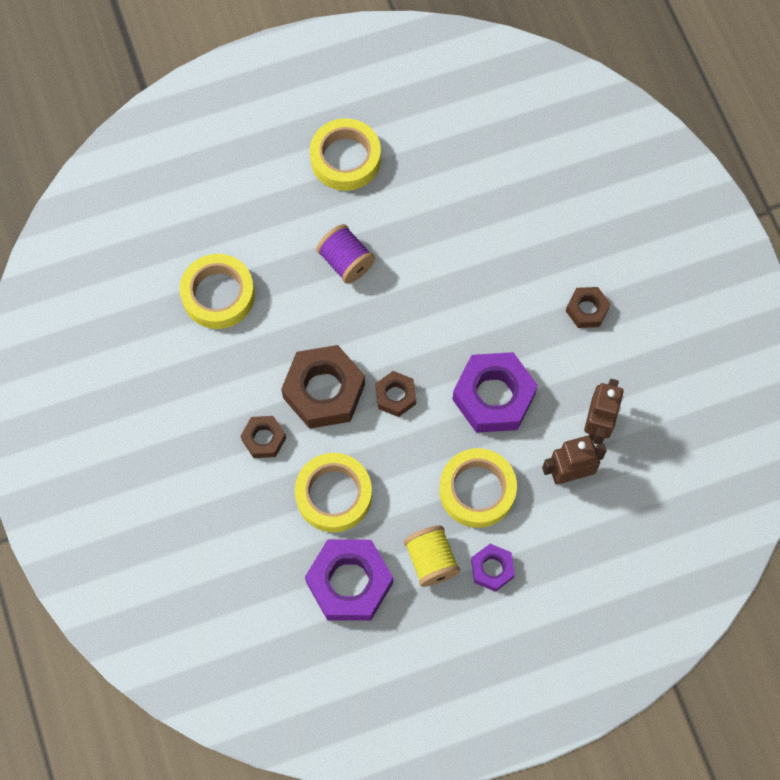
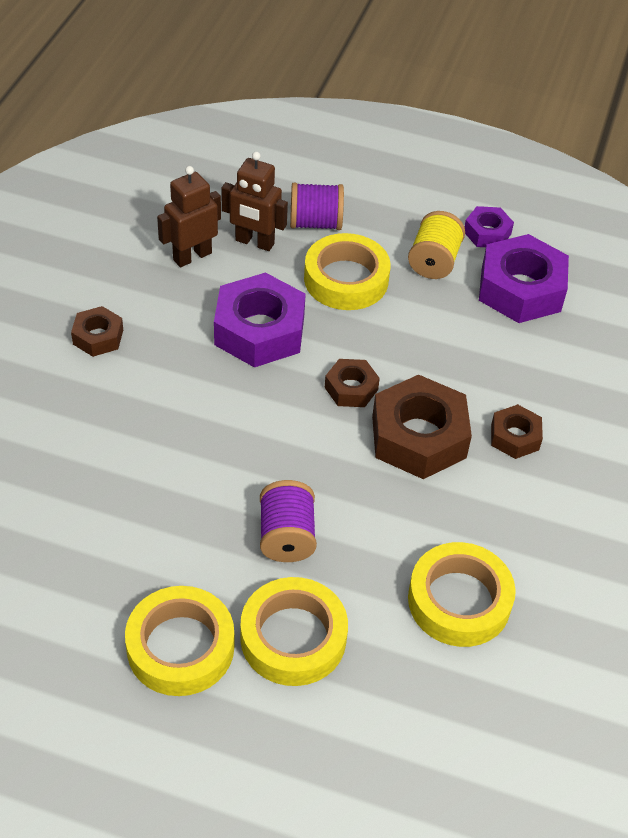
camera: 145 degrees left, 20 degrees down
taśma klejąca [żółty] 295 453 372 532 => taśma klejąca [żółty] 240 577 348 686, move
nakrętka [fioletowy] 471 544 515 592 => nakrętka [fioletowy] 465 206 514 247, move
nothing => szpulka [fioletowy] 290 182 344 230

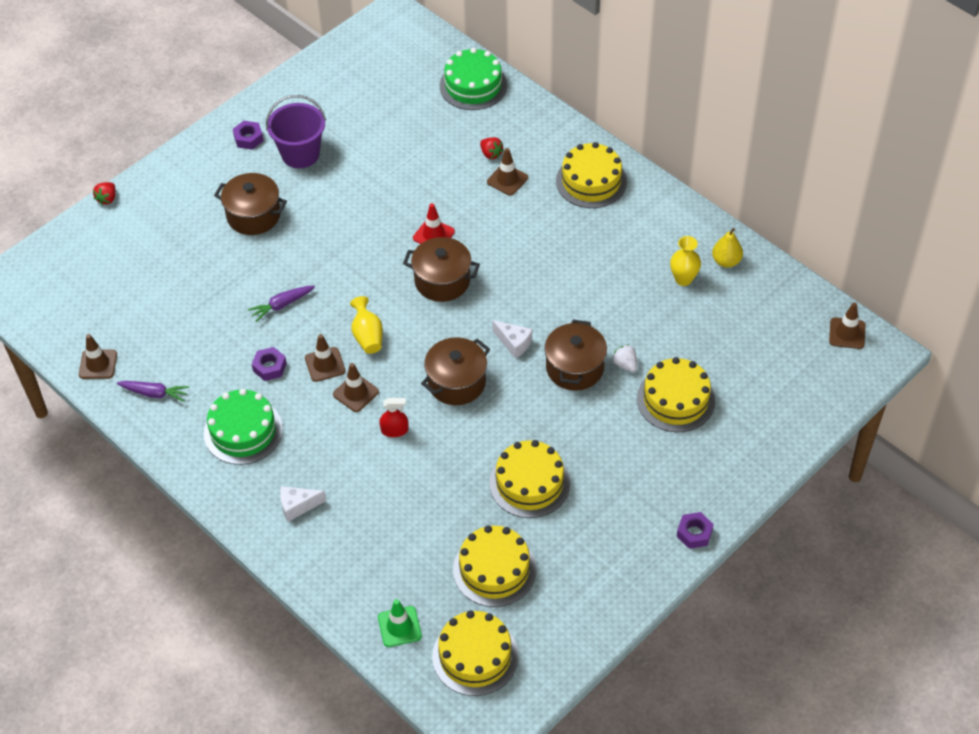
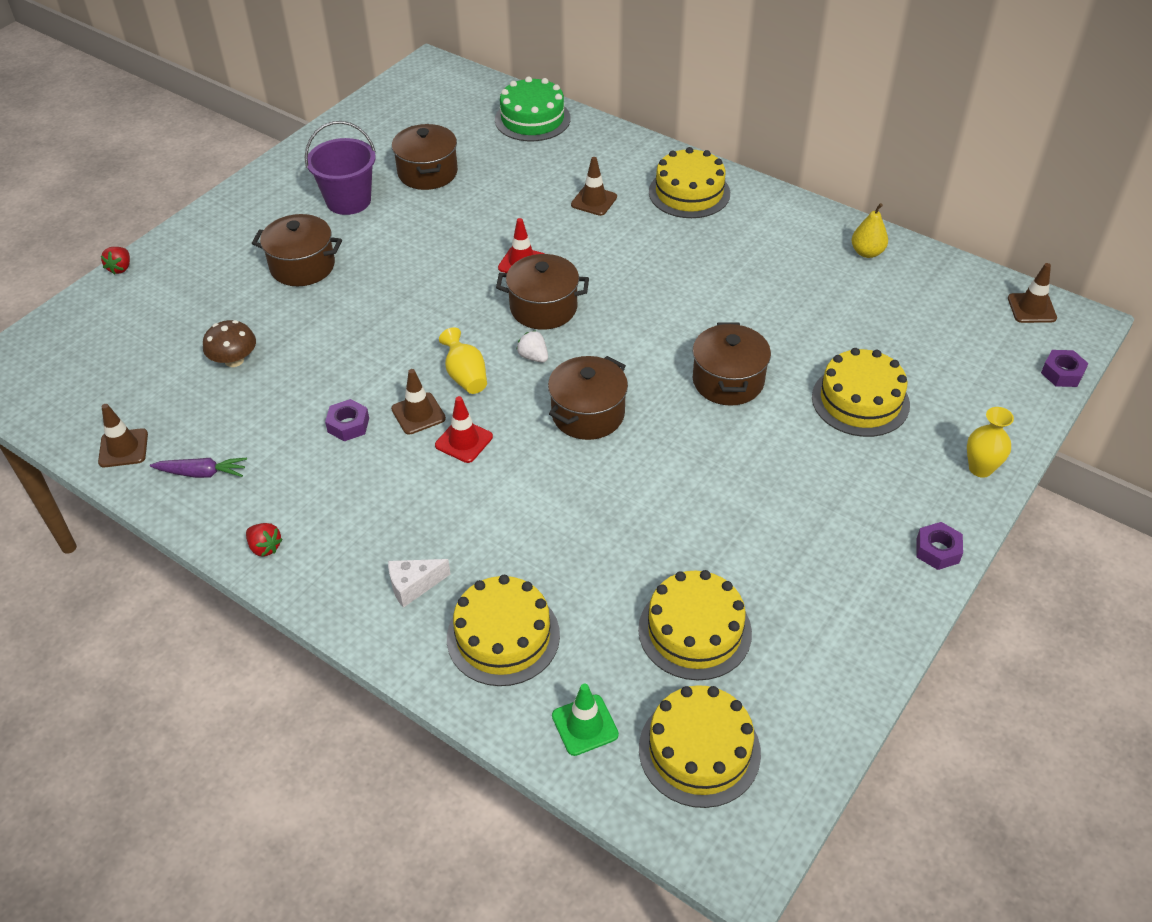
camera: 10 degrees left, 5 degrees down
tort [zielony] 204 389 283 465 => nothing
nakrętka [fioletowy] 233 121 264 150 => nakrętka [fioletowy] 1041 350 1089 387, move
marchewka [fioletowy] 248 285 315 322 => nothing
pachołek [brązowy] 333 363 379 412 => pachołek [czerwony] 435 396 493 463
spryskiwacz [czerwony] 379 398 408 437 => nothing
truskawka [czerwony] 480 137 504 159 => truskawka [czerwony] 246 523 283 557, move
tort [żółty] 489 440 570 518 => tort [żółty] 447 575 560 686, move
ser [biały] 492 320 532 359 => nothing
truskawka [biały] 612 344 637 372 => truskawka [biały] 516 330 548 362, move
wazon [żółty] 670 236 701 286 => wazon [żółty] 967 407 1014 478, move
nothing => grzyb [brązowy] 203 320 256 367
nothing => garnek [brązowy] 392 124 458 190

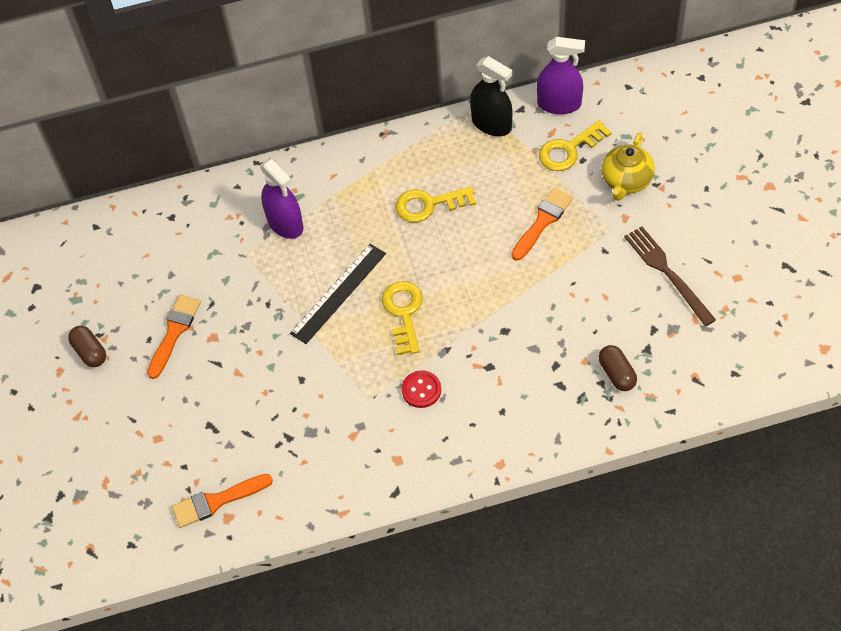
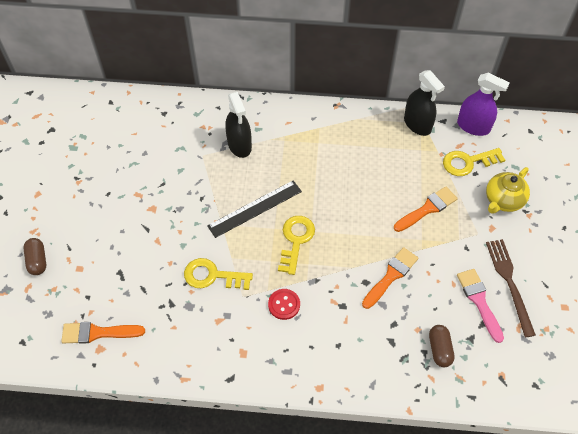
camera: 15 degrees right, 0 degrees up
kapsułka [brązowy] 68 326 106 367 => kapsułka [brązowy] 23 238 46 275, move
pędzel [pomarańczowy] 147 295 201 379 => pędzel [pomarańczowy] 362 247 418 309, move
spryskiwacz [fioletowy] 260 159 303 239 => spryskiwacz [czarny] 225 92 252 158
klucz [żółty] 395 186 476 223 => klucz [żółty] 184 258 253 290, move
nothing => pędzel [różowy] 457 269 504 343

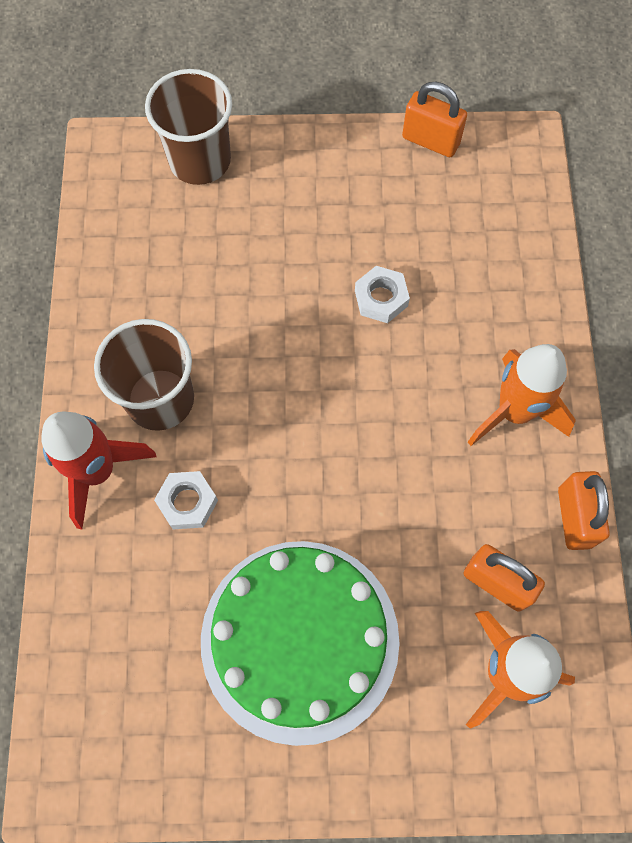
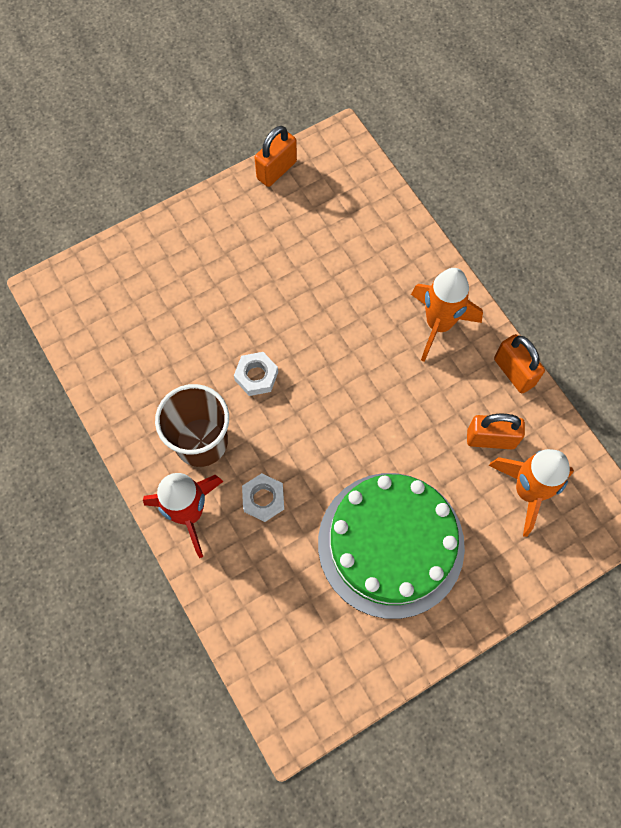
camera: 30 degrees left, 0 degrees up
szklanka [brązowy] 145 69 232 185 => nothing
nakrętka [biały] 355 266 410 323 => nakrętka [biały] 234 352 278 396, move
kłódka [pomarańczowy] 402 82 467 157 => kłódka [pomarańczowy] 255 126 297 187, 45 degrees counterclockwise

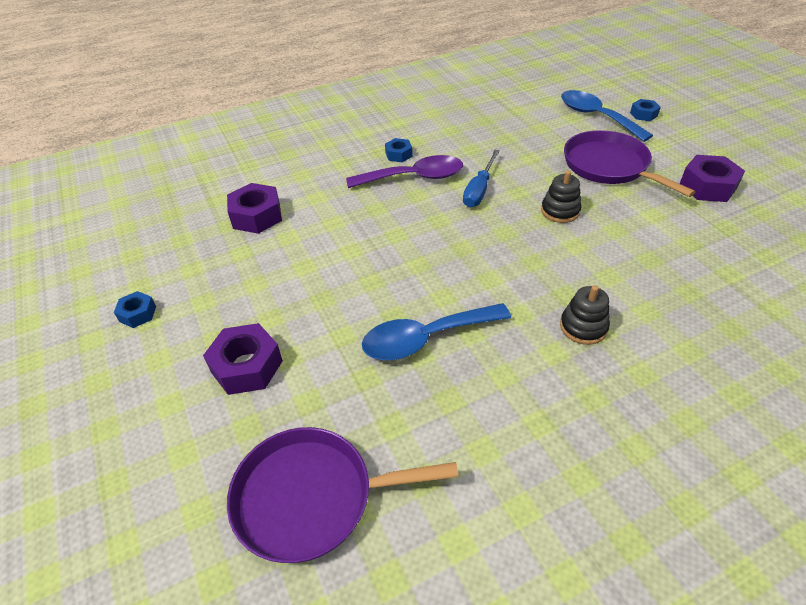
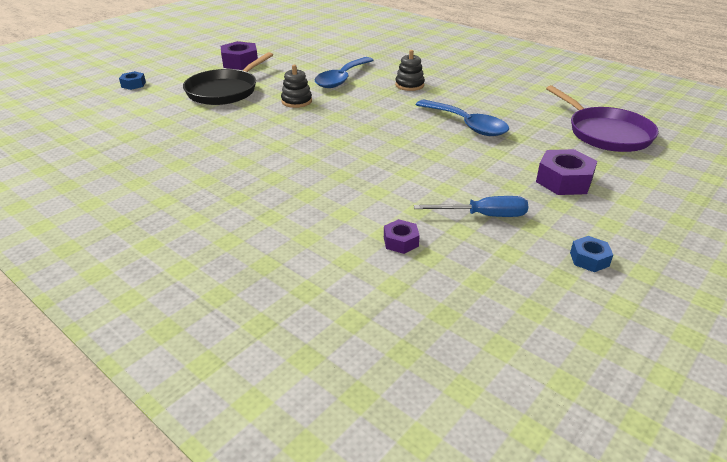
camera: 115 degrees left, 10 degrees down
nakrętka [fioletowy] 227 183 282 234 => nakrętka [fioletowy] 384 219 420 254, x0.57
łyżka [fioletowy] 346 155 463 188 => nothing
nakrętka [niebieski] 385 138 413 162 => nothing
śrubokręt [niebieski] 463 150 500 207 => śrubokręt [niebieski] 414 196 528 217, move
łyżka [niebieski] 561 90 653 142 => łyżka [niebieski] 315 57 374 88, move
patelnia [fioletowy] 564 130 696 197 => patelnia [czarny] 183 52 273 105

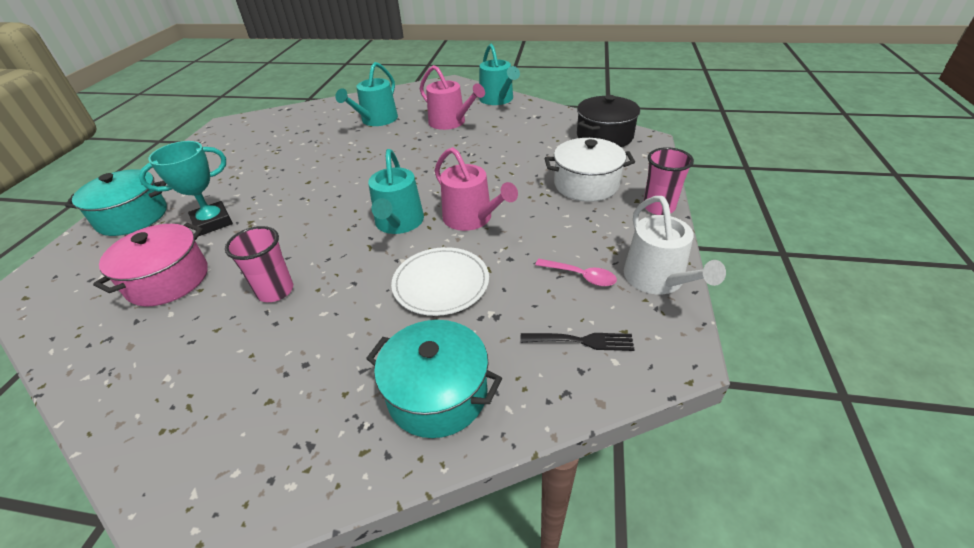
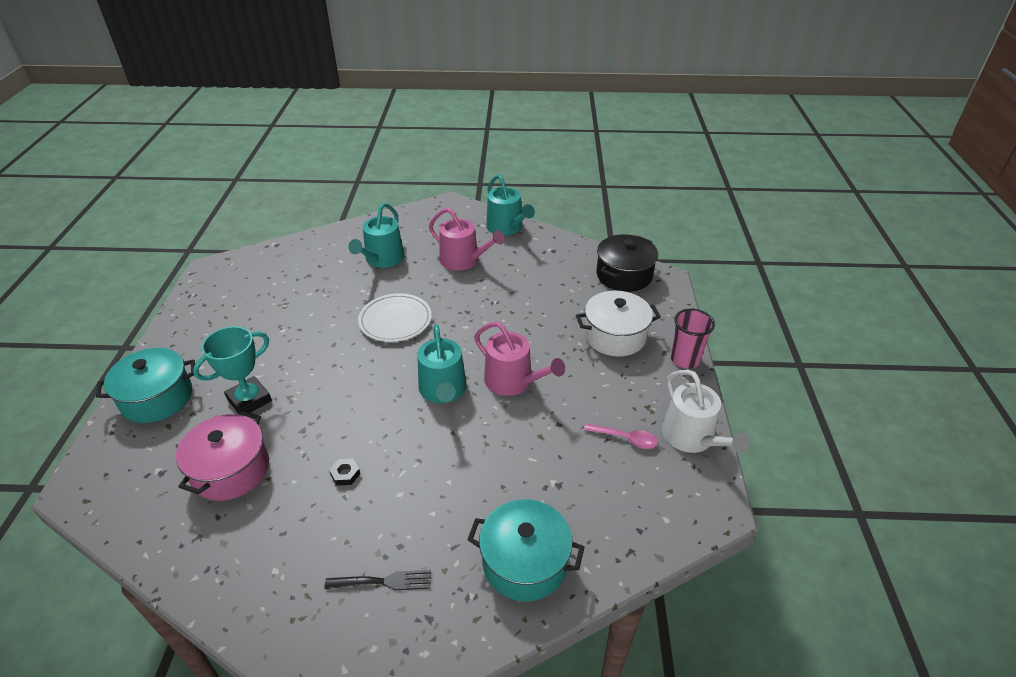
camera: 10 degrees left, 0 degrees up
szklanka [różowy] 225 226 293 302 => nakrętka [czarny] 329 459 360 486
talerz [biały] 391 247 489 316 => talerz [biały] 358 293 432 342, move
widelec [czarny] 520 333 635 351 => widelec [czarny] 324 570 431 590, move

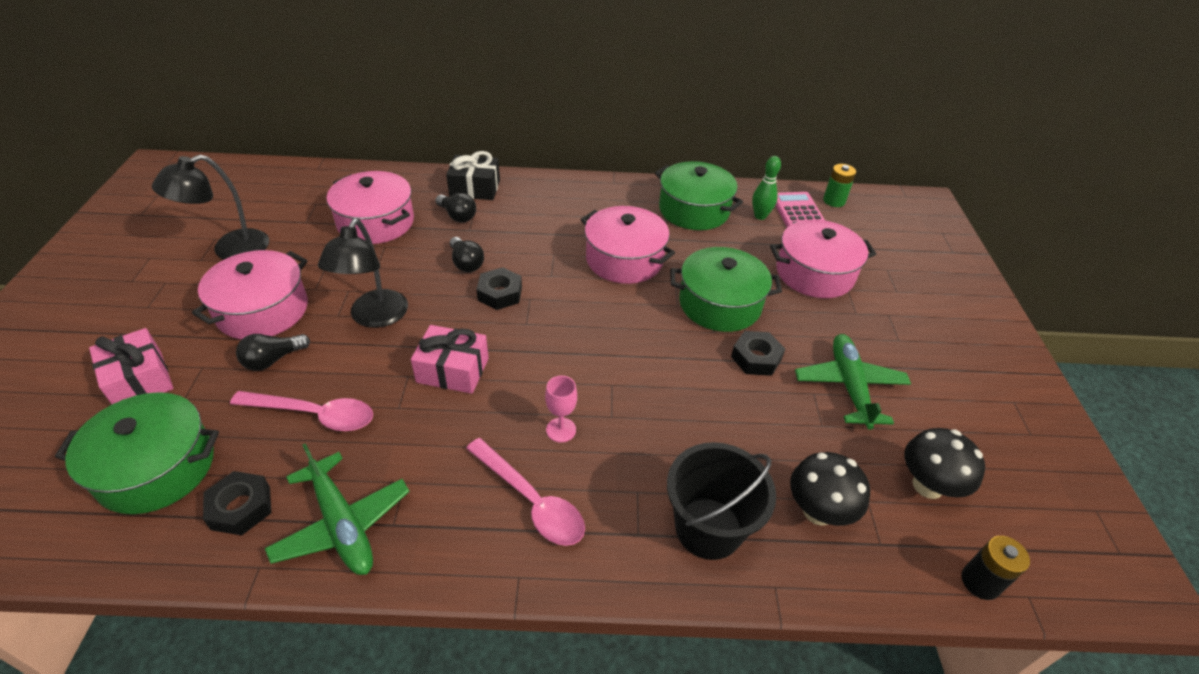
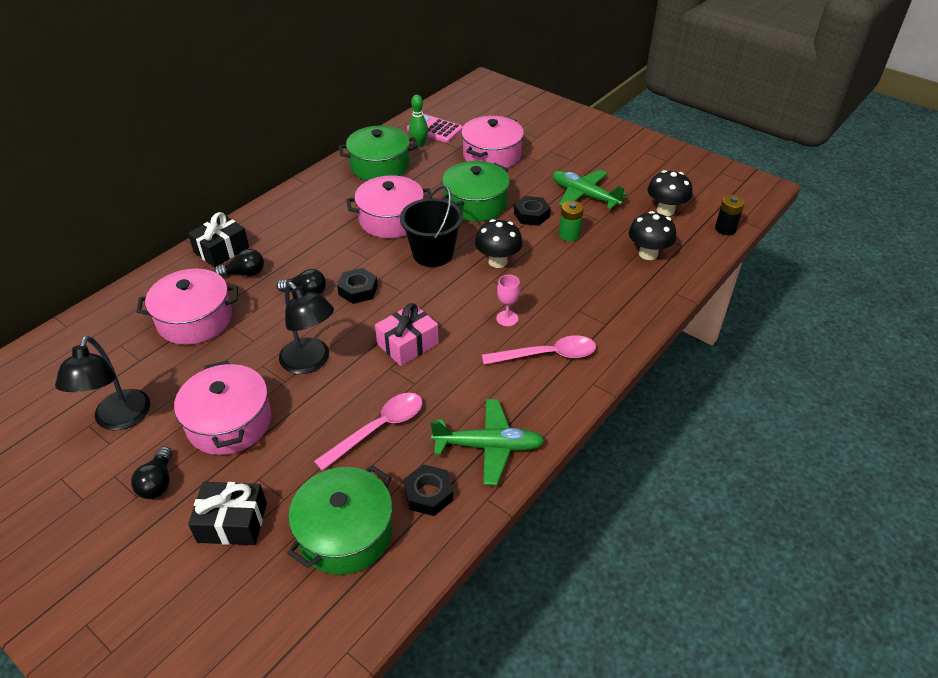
camera: 50 degrees left, 0 degrees up
prezent [różowy] 89 328 173 404 => prezent [czarny] 188 482 267 545
żarówka [czarny] 236 334 310 371 => żarówka [czarny] 131 446 172 499, move
wiadro [czarny] 667 442 776 560 => wiadro [czarny] 400 186 463 267, move
bateria [zielony] 823 164 856 207 => bateria [zielony] 559 201 584 242, move
nothing => grzyb [czarny] 475 219 523 268

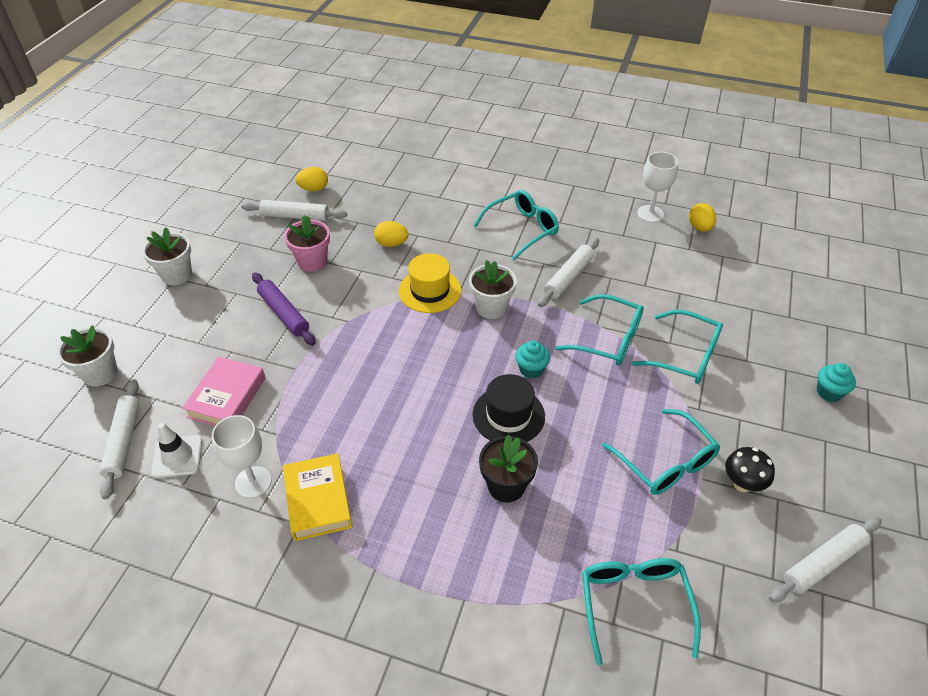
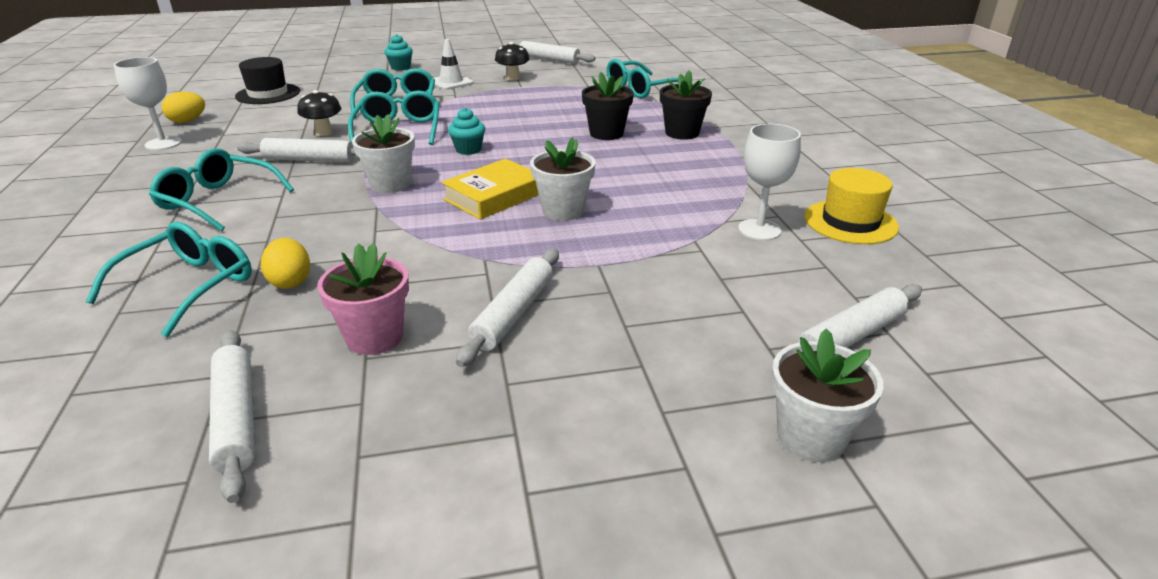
camera: 120 degrees left, 15 degrees down
doniczka [biały] 142 227 192 285 => doniczka [biały] 530 137 596 221, move
pachołek [biały] 151 423 203 478 => pachołek [biały] 434 39 474 90, move
książka [różowy] 182 357 266 426 => nothing
wałek do ciasta [fioletowy] 252 272 316 345 => wałek do ciasta [biały] 456 249 559 367
książka [żółty] 283 453 352 541 => książka [żółty] 441 159 539 220, move
jajko [żółty] 295 167 328 191 => nothing
kapelusz [żółty] 399 253 462 313 => kapelusz [żółty] 804 168 899 244, move
kapelusz [czarny] 472 374 545 442 => kapelusz [czarny] 235 57 300 104, move
okulary [turkusowy] 602 409 720 495 => okulary [turkusowy] 86 222 252 337, move
nothing => grzyb [czarny] 297 90 342 136
nothing => doniczka [czarny] 660 70 712 140

